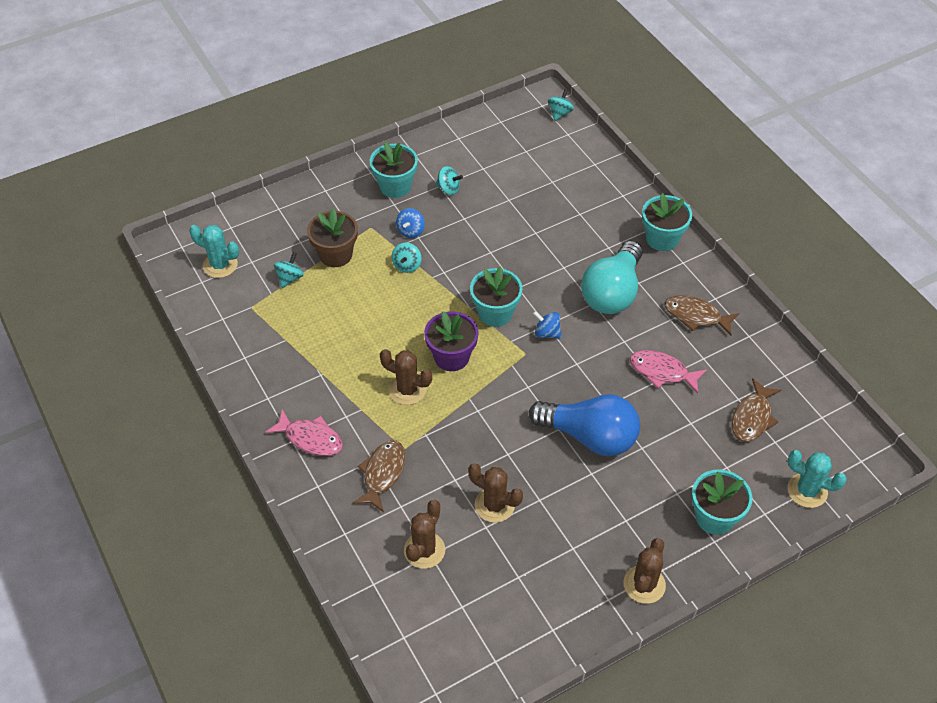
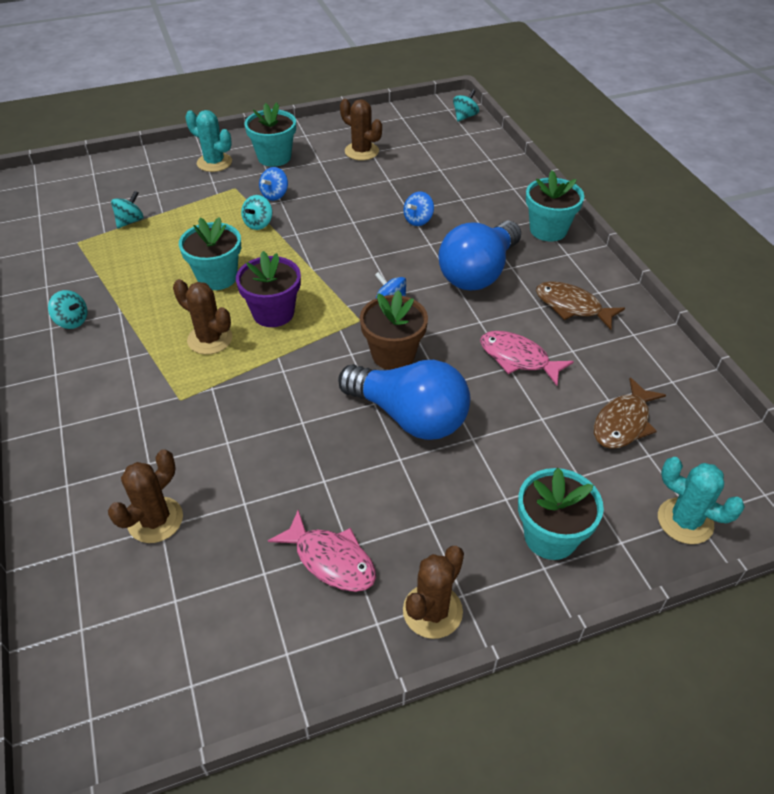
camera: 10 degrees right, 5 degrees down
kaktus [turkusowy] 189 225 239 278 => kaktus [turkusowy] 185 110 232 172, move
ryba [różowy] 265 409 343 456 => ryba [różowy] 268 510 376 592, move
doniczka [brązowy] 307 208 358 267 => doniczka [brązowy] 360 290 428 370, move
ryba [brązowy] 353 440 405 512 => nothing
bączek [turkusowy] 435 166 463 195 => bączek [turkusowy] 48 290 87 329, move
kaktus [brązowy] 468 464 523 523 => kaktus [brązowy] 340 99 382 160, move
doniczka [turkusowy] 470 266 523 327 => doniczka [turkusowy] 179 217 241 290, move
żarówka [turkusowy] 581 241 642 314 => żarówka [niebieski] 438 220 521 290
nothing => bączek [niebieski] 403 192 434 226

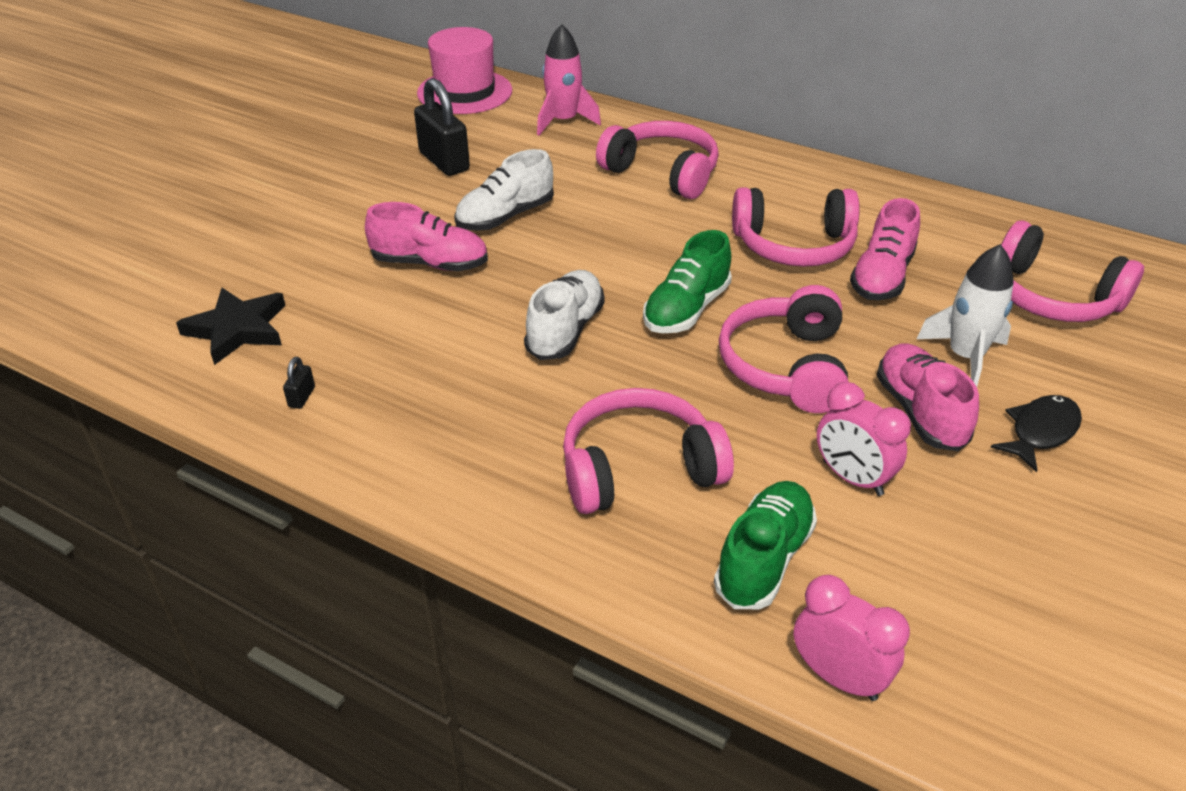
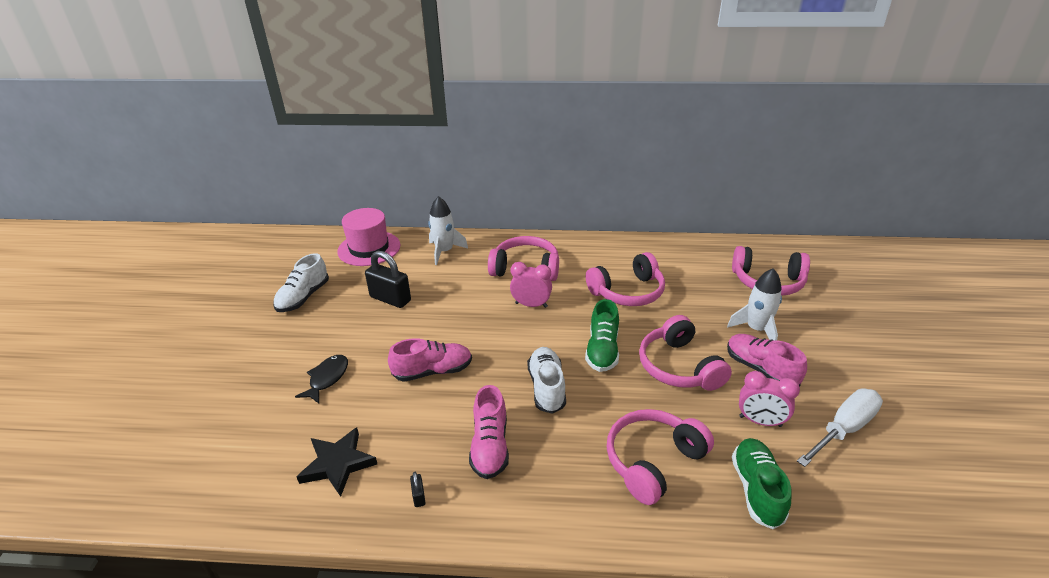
camera: 25 degrees left, 5 degrees down
but [biały] 454 149 554 231 => but [biały] 273 253 329 312, move
rakieta [różowy] 537 24 601 136 => rakieta [biały] 428 196 468 265
budzik [różowy] 793 575 910 701 => budzik [różowy] 510 262 552 308, move
but [różowy] 850 198 920 300 => but [różowy] 469 385 509 479, move
ryba [czarny] 990 395 1082 473 => ryba [czarny] 295 355 348 404, move
nothing => śrubokręt [biały] 797 389 883 467

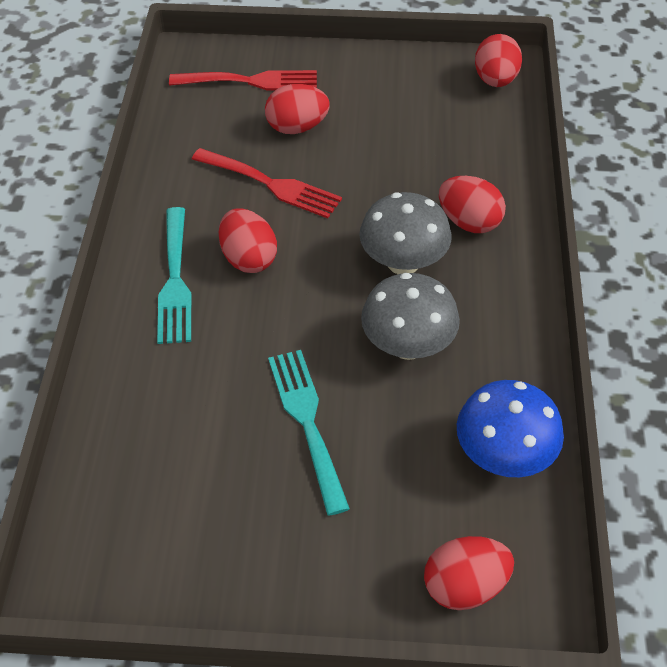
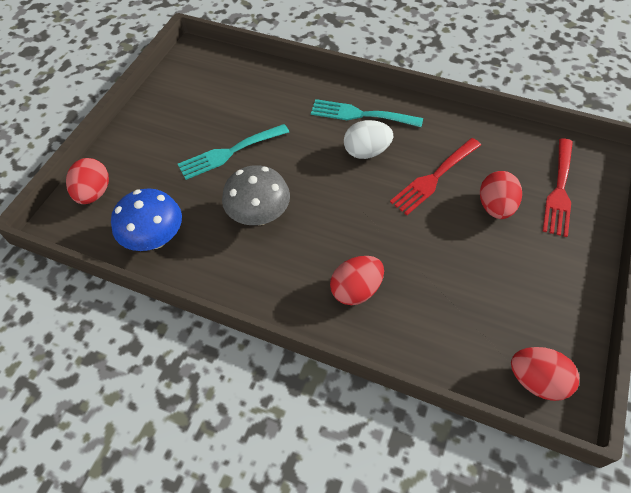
camera: 110 degrees right, 5 degrees up
jajko [czerwony] 219 209 277 273 => jajko [biały] 344 120 393 159
widelec [turkusowy] 268 350 350 516 => widelec [turkusowy] 178 124 289 180, 150 degrees clockwise
grzyb [szary] 359 192 452 274 => nothing

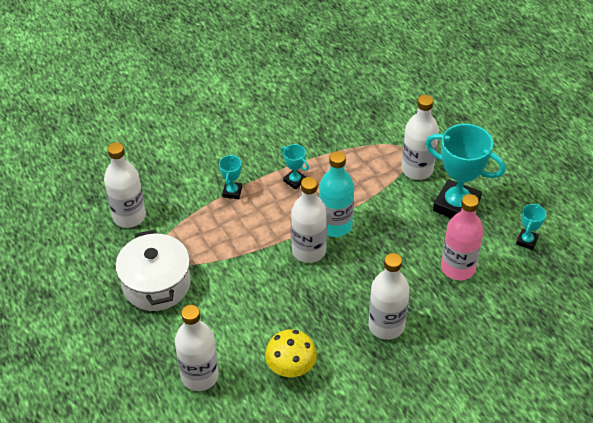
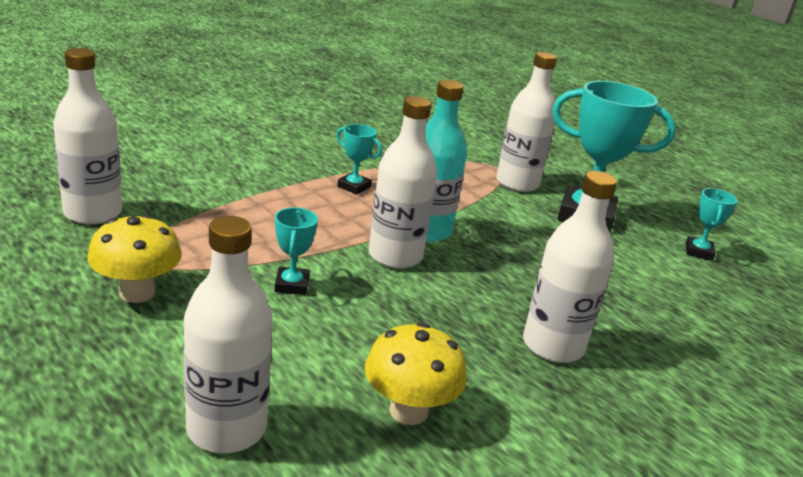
camera: 15 degrees left, 20 degrees down
garnek [biały] 115 229 191 311 => grzyb [żółty] 87 214 182 303
puchar [turkusowy] 219 154 242 199 => puchar [turkusowy] 275 207 318 295, move
butelka [różowy] 441 194 484 280 => nothing

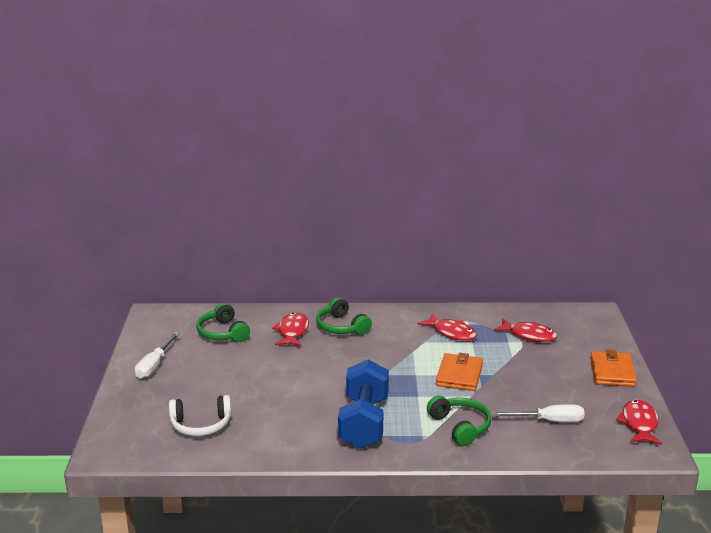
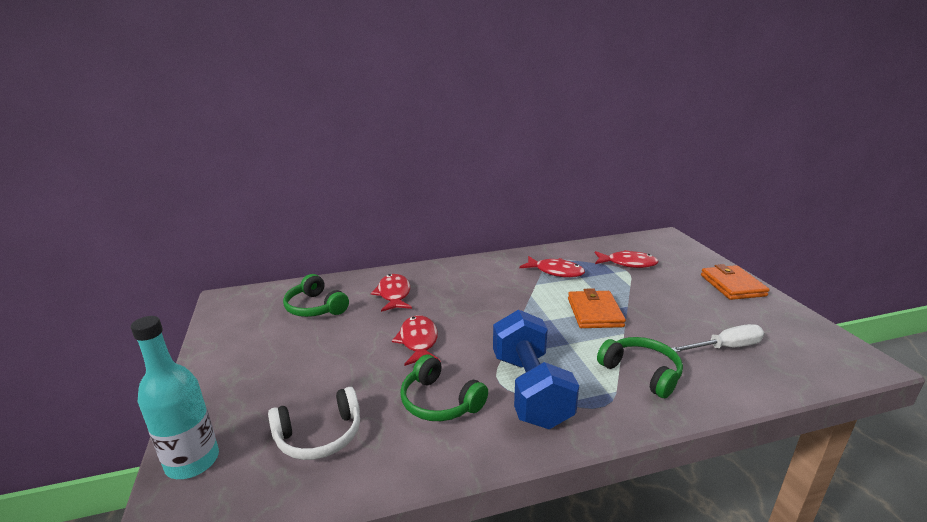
camera: 15 degrees left, 0 degrees up
śrubokręt [biały] 135 332 180 379 => nothing
słuchawki [zielony] 316 297 372 335 => słuchawki [zielony] 400 355 488 421, move
ryba [czerwony] 616 399 662 445 => ryba [czerwony] 392 315 441 366, move
nothing => butelka [turkusowy] 130 316 219 479

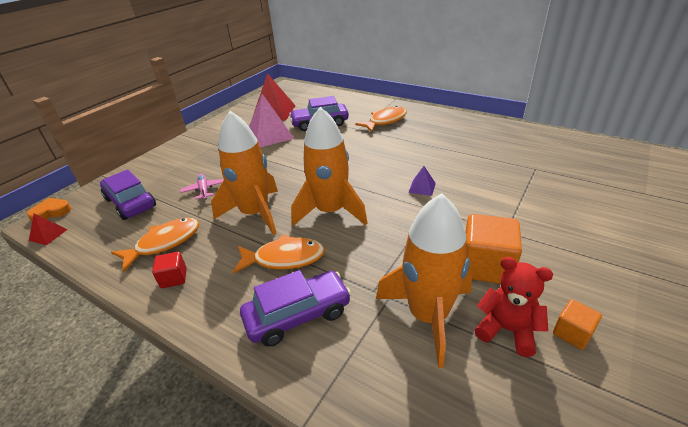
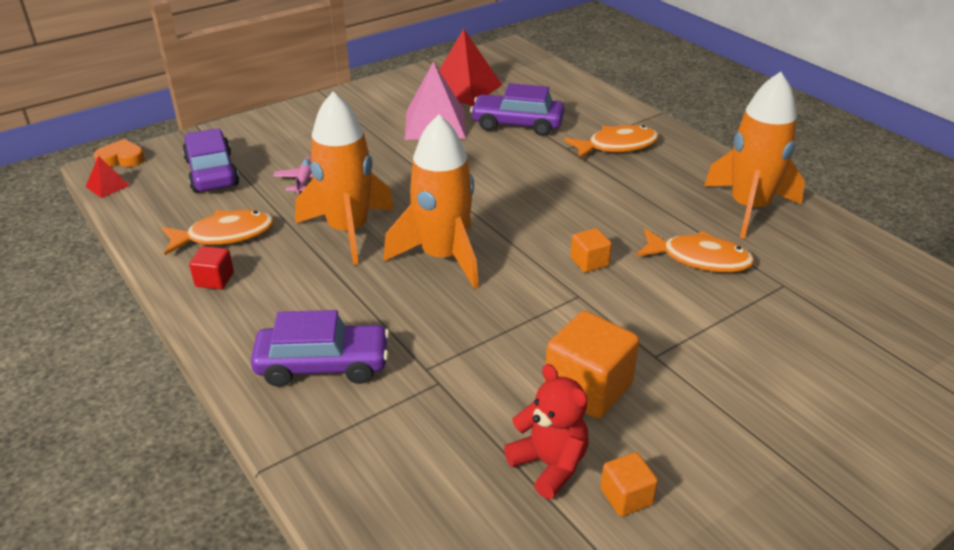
camera: 20 degrees right, 0 degrees up
ryba [pomarańczowy] 232 235 325 274 => ryba [pomarańczowy] 636 228 755 272, move
rakieta [pomarańczowy] 376 193 472 368 => rakieta [pomarańczowy] 704 72 805 239, move
piramida [fioletowy] 409 166 436 196 => sześcian [pomarańczowy] 570 228 612 272

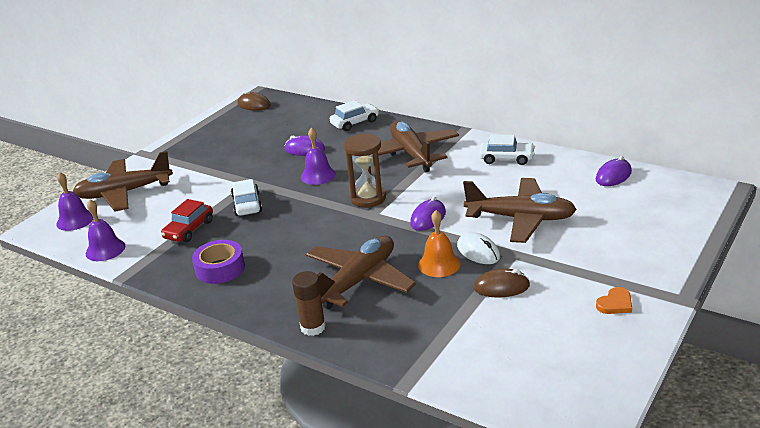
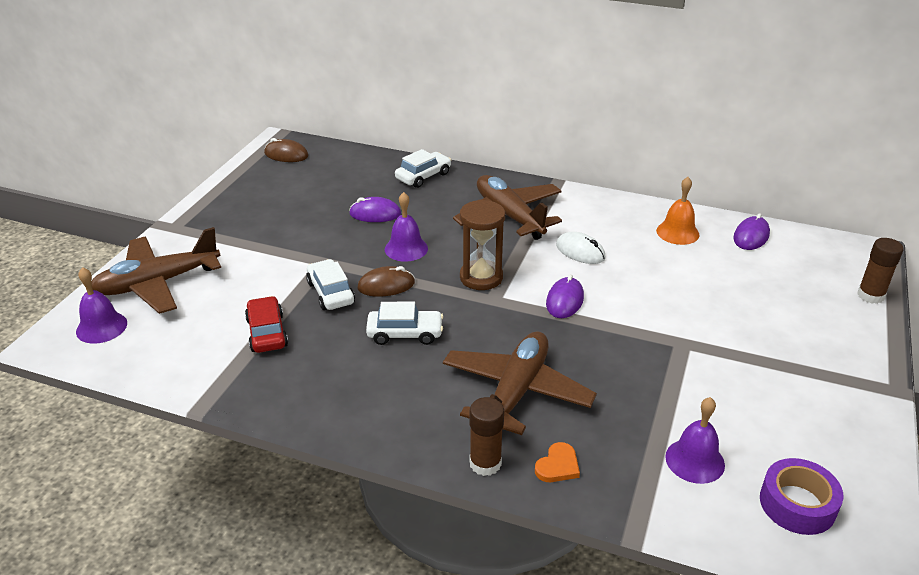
camera: 15 degrees left, 5 degrees up
dzwonek [fioletowy] 86 199 125 261 => dzwonek [fioletowy] 665 397 725 484, move
samochód [czerwony] 161 199 213 242 => samochód [czerwony] 245 296 288 353, 150 degrees clockwise
taśma klejąca [fioletowy] 192 240 245 284 => taśma klejąca [fioletowy] 760 458 843 535, move
dzwonek [pomarańczowy] 418 210 461 277 => dzwonek [pomarańczowy] 656 177 700 245, move
myszka [biały] 457 232 500 264 => myszka [biały] 556 232 606 264, move
samolot [brązowy] 463 178 577 243 => nothing
myszka [brązowy] 474 268 530 298 => myszka [brązowy] 357 266 415 297, move
samochód [biały] 479 134 535 165 => samochód [biały] 366 302 443 345, move
serce [pomarańczowy] 596 287 632 314 => serce [pomarańczowy] 535 442 580 482, move
nothing => klej w sztyfcie [brązowy] 857 238 903 304

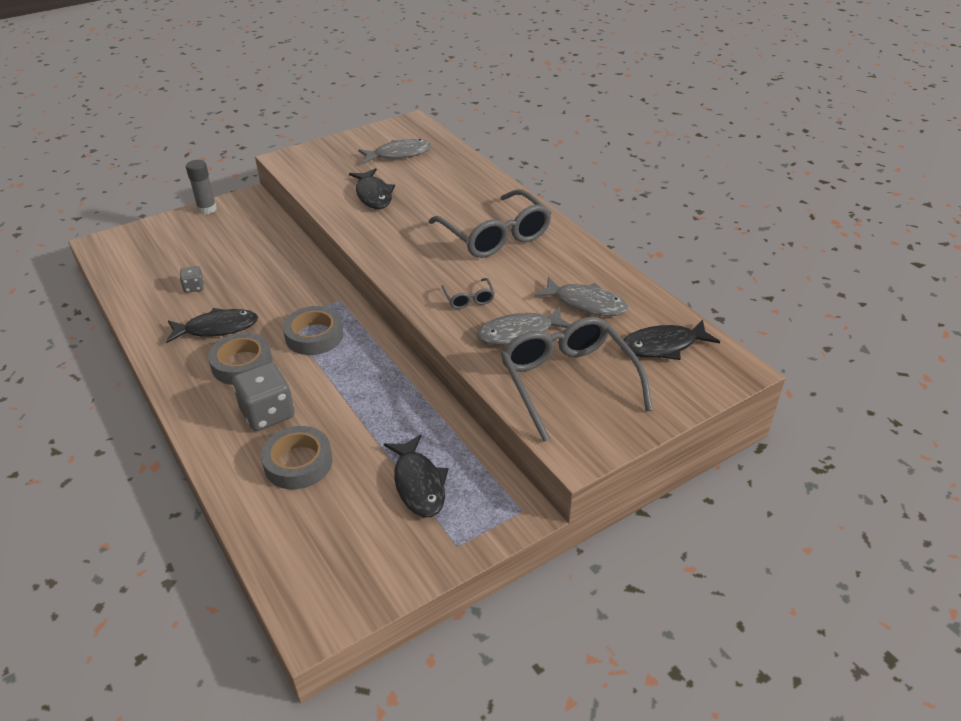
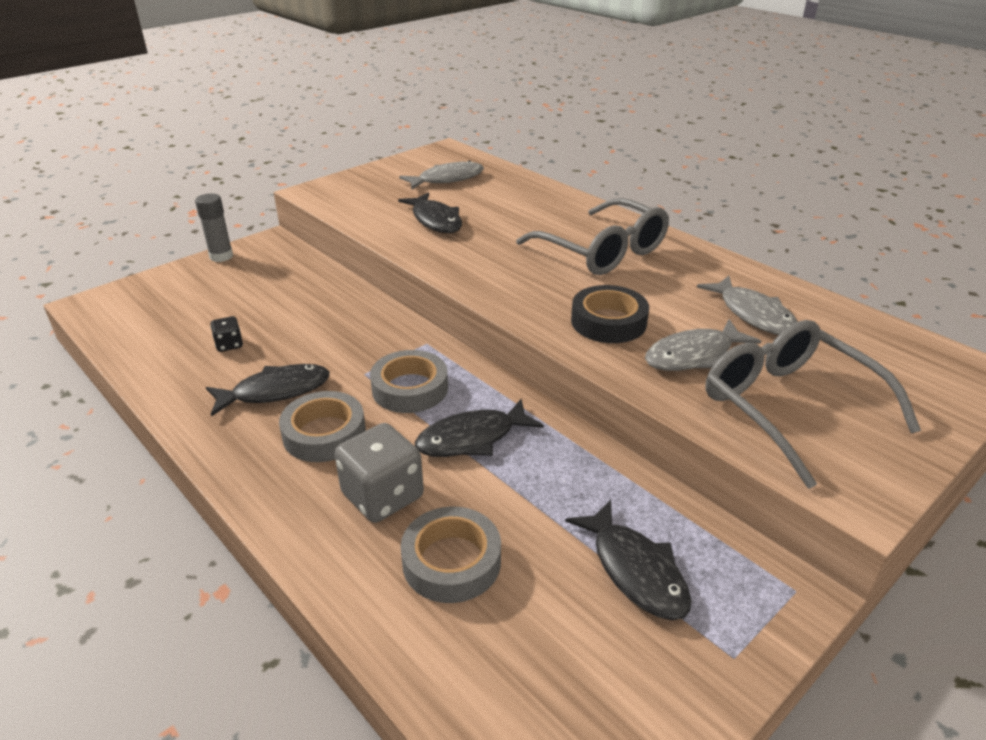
camera: 10 degrees left, 5 degrees down
kostka do gry [szary] 180 266 204 293 => kostka do gry [czarny] 210 316 243 352
okulary [szary] 441 278 495 309 => taśma klejąca [czarny] 571 285 649 343
ryba [szary] 534 277 628 316 => ryba [szary] 697 276 798 335, 45 degrees clockwise
ryba [czarny] 621 319 720 360 => ryba [czarny] 415 399 544 457, move

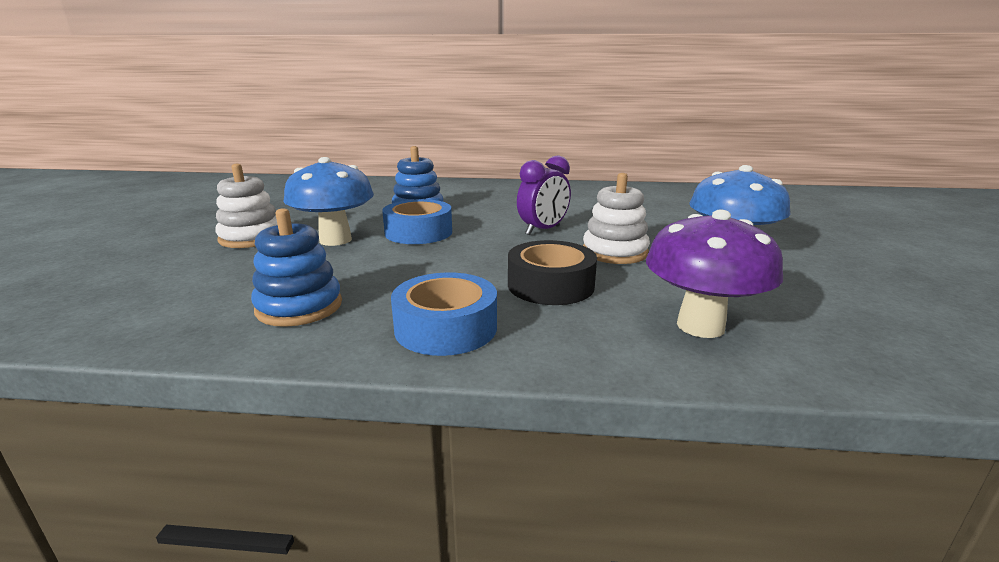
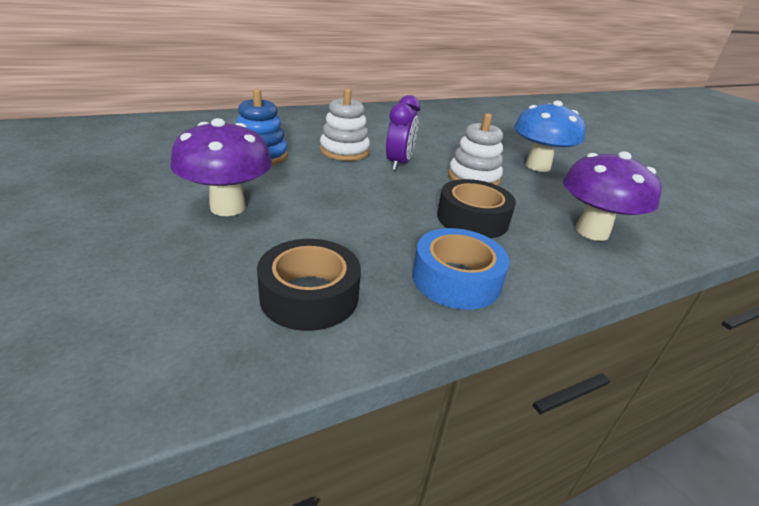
camera: 35 degrees left, 10 degrees up
zabawka nakładanka [biały] 215 164 278 248 => zabawka nakładanka [biały] 320 88 370 161, move
zabawka nakładanka [niebieski] 251 208 342 327 => taśma klejąca [czarny] 257 239 361 331
grzyb [niebieski] 284 157 374 246 => grzyb [fioletowy] 170 118 272 216
taśma klejąca [niebieski] 382 199 452 244 => nothing

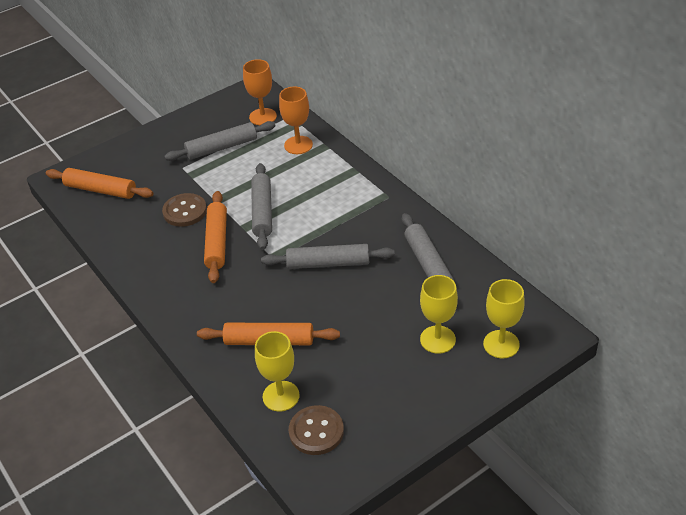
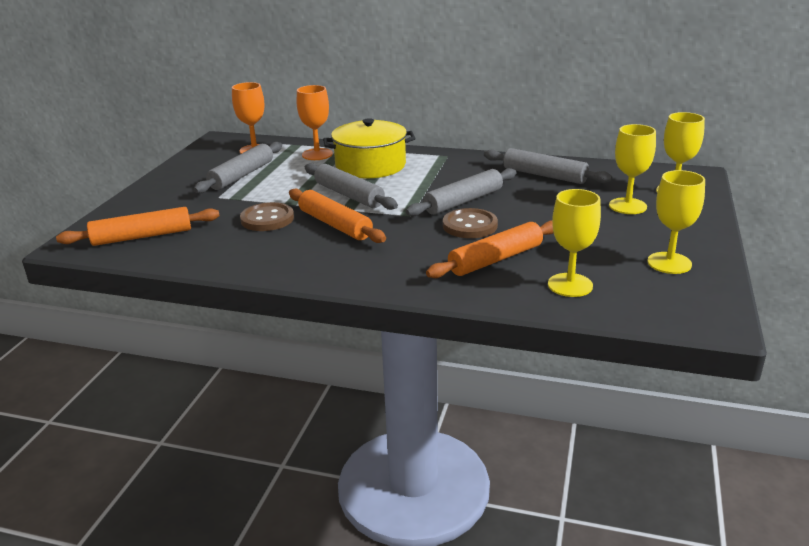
camera: 40 degrees left, 15 degrees down
guzik [brązowy] 289 405 344 455 => guzik [brązowy] 443 208 498 238, move
nothing => garnek [żółty] 323 118 416 178
nothing => kielich [żółty] 647 170 705 274

